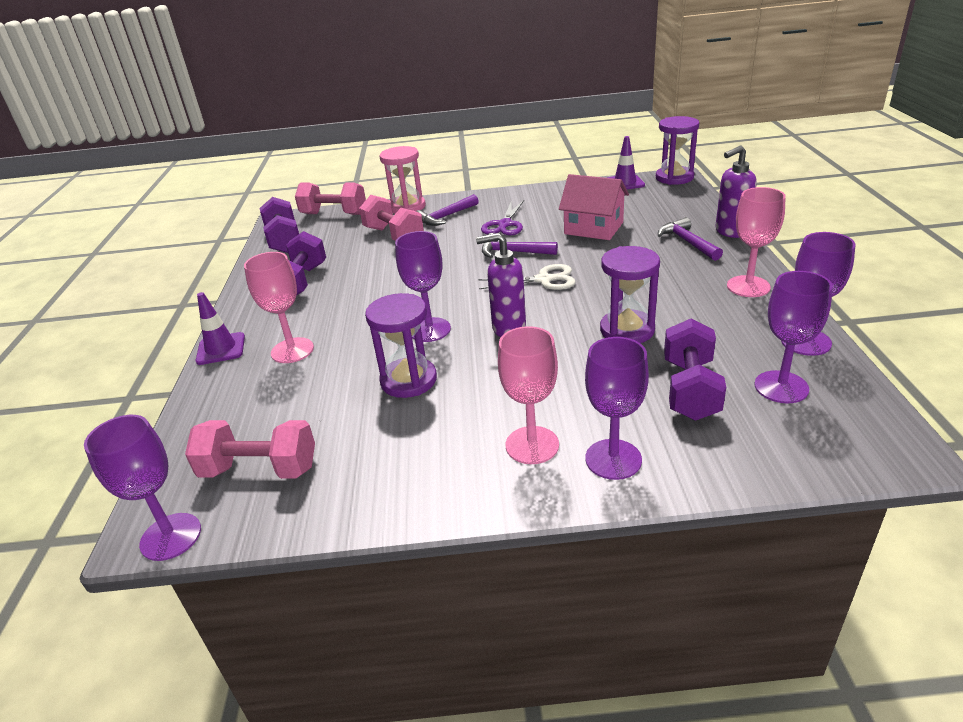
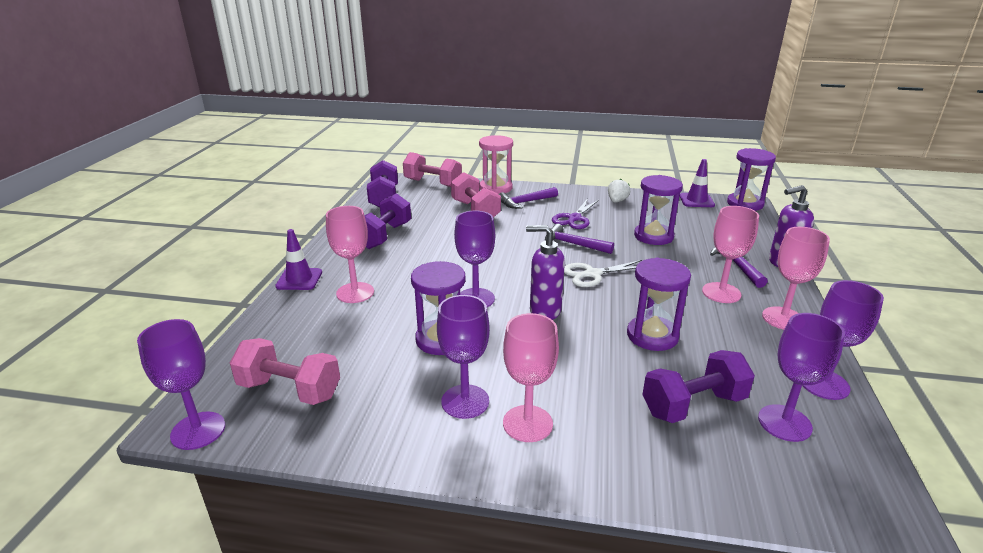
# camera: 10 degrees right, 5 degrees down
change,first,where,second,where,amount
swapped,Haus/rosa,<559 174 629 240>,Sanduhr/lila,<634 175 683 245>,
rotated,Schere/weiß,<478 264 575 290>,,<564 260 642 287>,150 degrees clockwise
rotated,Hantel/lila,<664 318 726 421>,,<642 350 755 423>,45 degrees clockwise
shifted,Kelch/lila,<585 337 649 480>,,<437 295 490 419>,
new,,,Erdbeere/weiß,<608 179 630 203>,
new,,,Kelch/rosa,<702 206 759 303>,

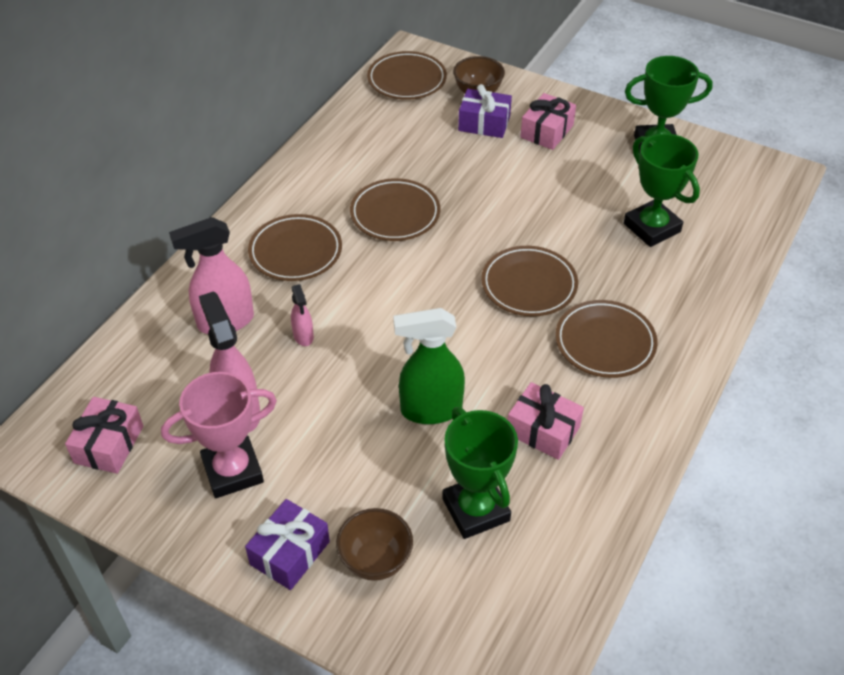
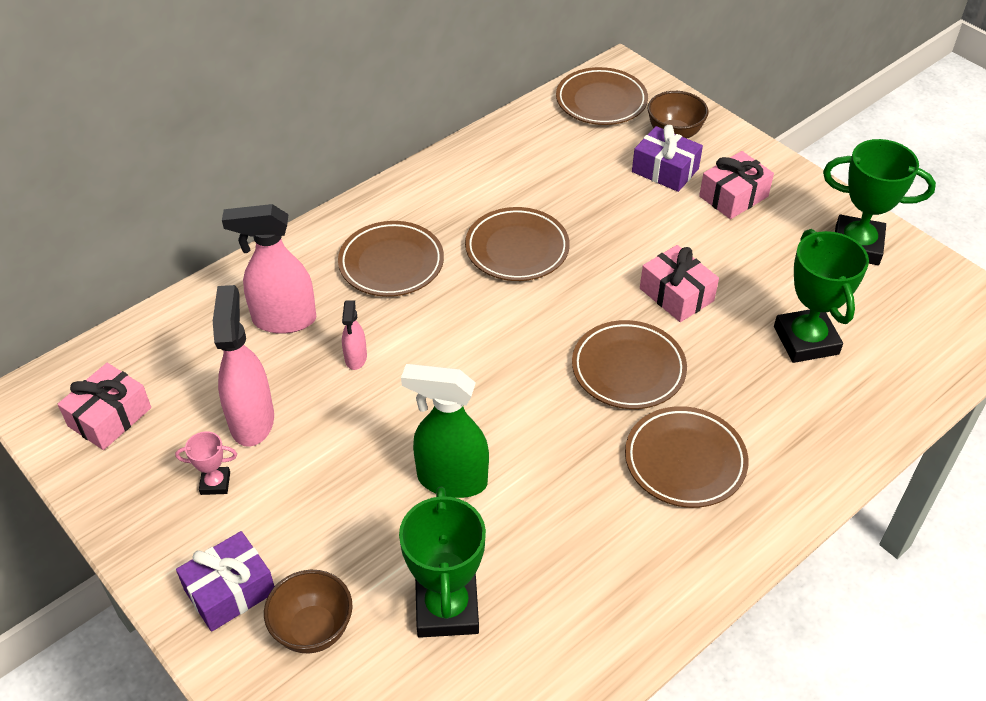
# camera: 20 degrees right, 0 degrees up
change,first,where,second,where,amount
scaled,Pokal/rosa,<161 372 277 498>,,<175 431 237 495>,x0.48
shifted,Geschenk/rosa,<508 382 584 460>,,<640 245 719 322>,

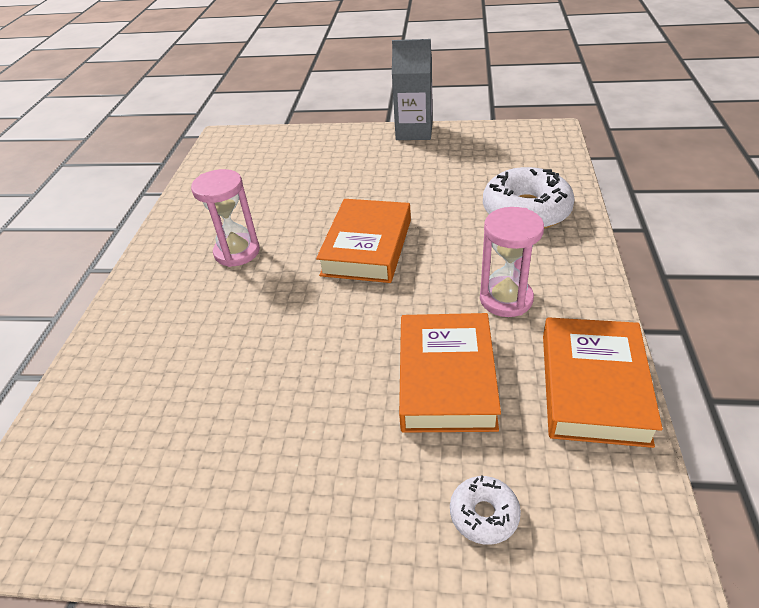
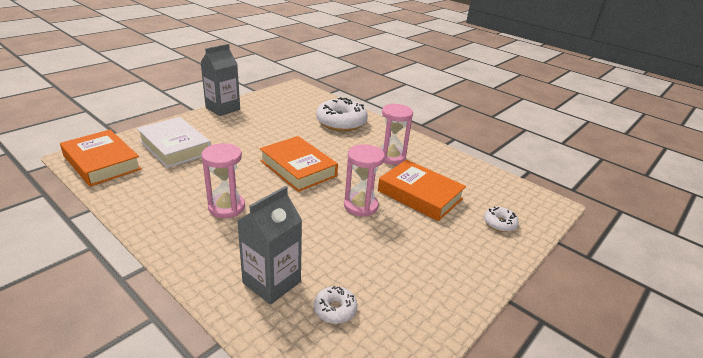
# camera: 60 degrees left, 10 degrees down
change,first,where,second,where,amount
shifted,Buch/orange,<543 317 663 448>,,<60 130 142 187>,
new,,,Buch/weiß,<137 117 211 168>,
new,,,Sanduhr/rosa,<344 144 385 217>,
new,,,Getränkekarton/grau,<237 186 302 305>,
new,,,Donut/weiß,<314 286 357 324>,

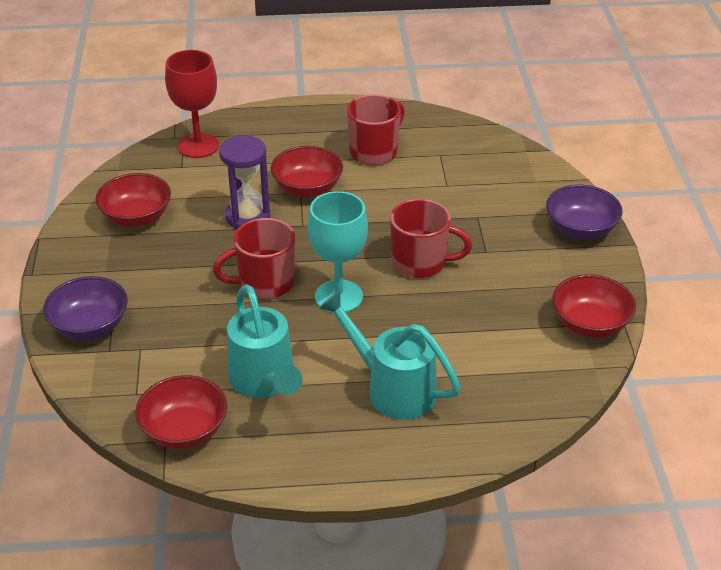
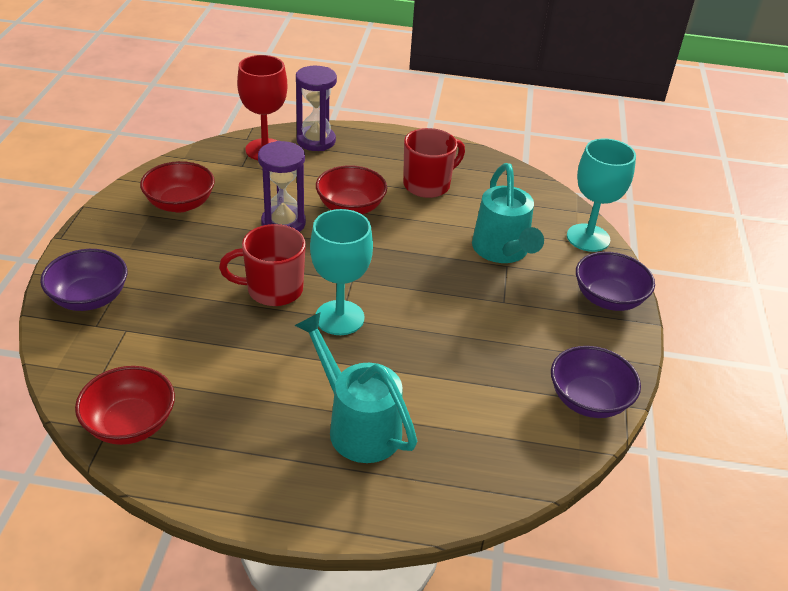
# camera: 10 degrees right, 0 degrees up
change,first,where,second,where,amount
gone,Tasse/rot,<390 199 472 278>,,,
repainted,Schüssel/rot,<552 274 636 338>,Schüssel/lila,<551 346 641 418>,
shifted,Gießkanne/türkis,<227 285 303 398>,,<472 163 544 263>,
new,,,Sanduhr/lila,<296 66 337 151>,
new,,,Kelch/türkis,<567 138 636 252>,

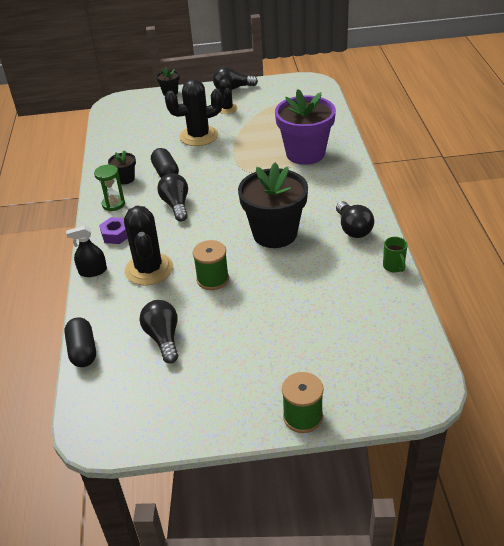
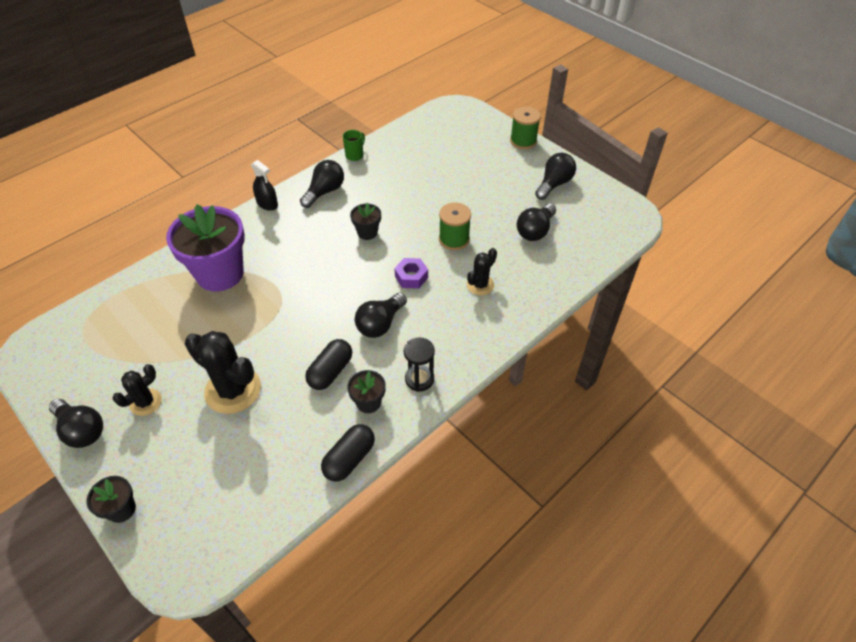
# camera: 130 degrees left, 10 degrees up
change,first,where,second,where,amount
scaled,Blumentopf/schwarz,<238 162 308 248>,,<350 203 381 240>,x0.45
repainted,Sanduhr/grün,<94 165 125 211>,Sanduhr/schwarz,<404 338 435 392>,
scaled,Kaktus/schwarz,<124 205 173 286>,,<467 248 497 295>,x0.56
shifted,Sechskantmutter/lila,<99 217 128 244>,,<394 258 428 289>,
shifted,Sprühflasche/schwarz,<66 226 107 277>,,<251 160 278 211>,
shifted,Kapsel/schwarz,<64 317 96 367>,,<321 424 375 482>,
new,,,Glühbirne/schwarz,<535 153 576 200>,

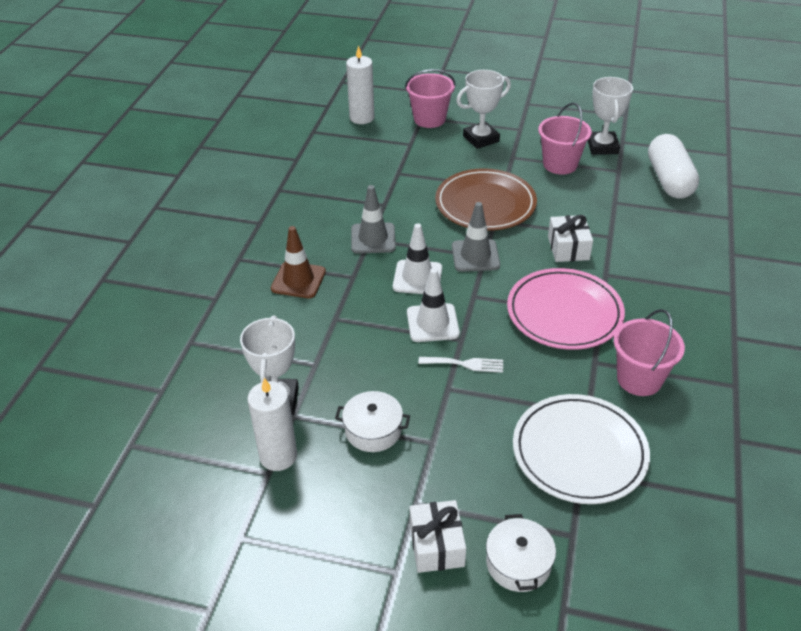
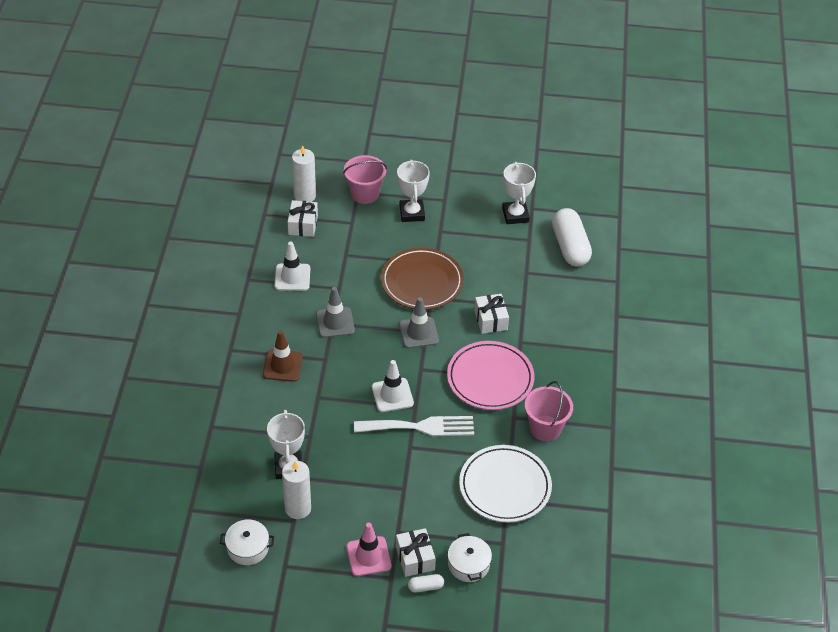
# camera: 10 degrees left, 5 degrees up
change,first,where,second,where,amount
rotated,Pokal/weiß,<456 70 511 149>,,<397 159 430 222>,60 degrees counterclockwise
gone,Eimer/rosa,<538 103 592 175>,,,
shifted,Leitkegel/weiß,<393 223 442 294>,,<274 241 310 291>,
scaled,Gabel/weiß,<419 357 503 373>,,<354 416 474 436>,x1.93
shifted,Kochtopf/weiß,<335 391 410 452>,,<220 519 274 565>,
new,,,Geschenk/weiß,<288 200 318 237>,
new,,,Leitkegel/rosa,<346 523 391 576>,
new,,,Kapsel/weiß,<408 574 444 592>,

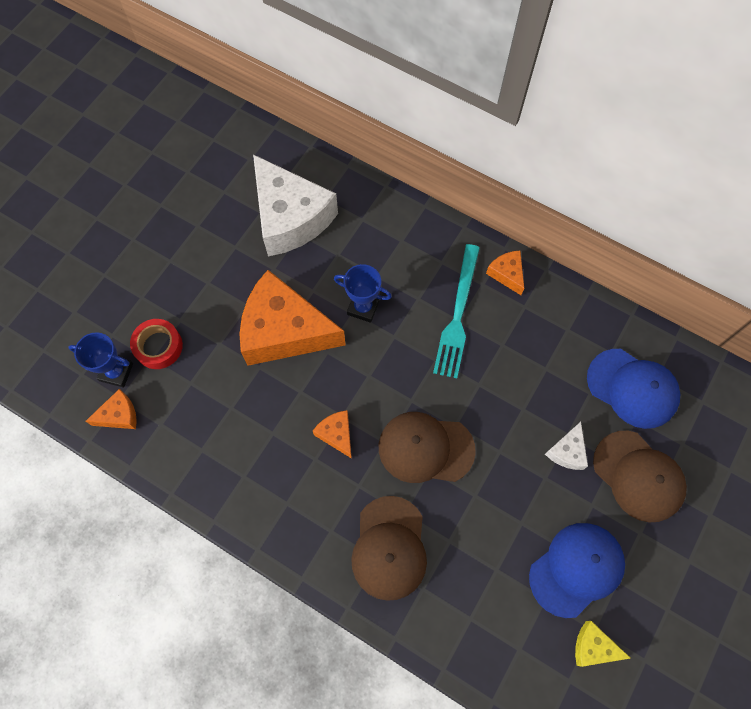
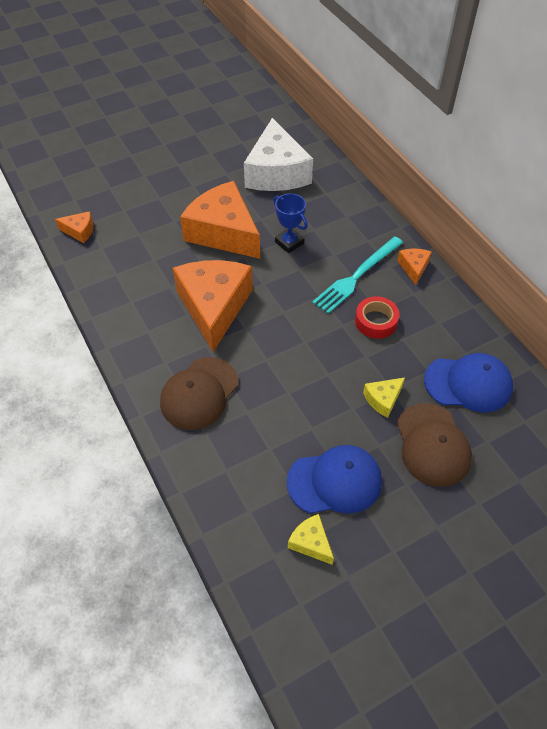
# camera: 30 degrees right, 15 degrees down
change,first,where,second,where,amount
shifted,Klebeband/rot,<130 319 183 369>,,<355 296 399 339>,
gone,Pokal/blau,<68 332 133 387>,,,
rotated,Kappe/blau,<587 349 680 429>,,<424 353 513 413>,60 degrees counterclockwise
scaled,Käse/orange,<313 410 352 459>,,<173 260 253 352>,x2.31
gone,Kappe/braun,<379 412 476 483>,,,
repainted,Käse/weiß,<545 422 588 470>,Käse/gelb,<363 377 405 418>,

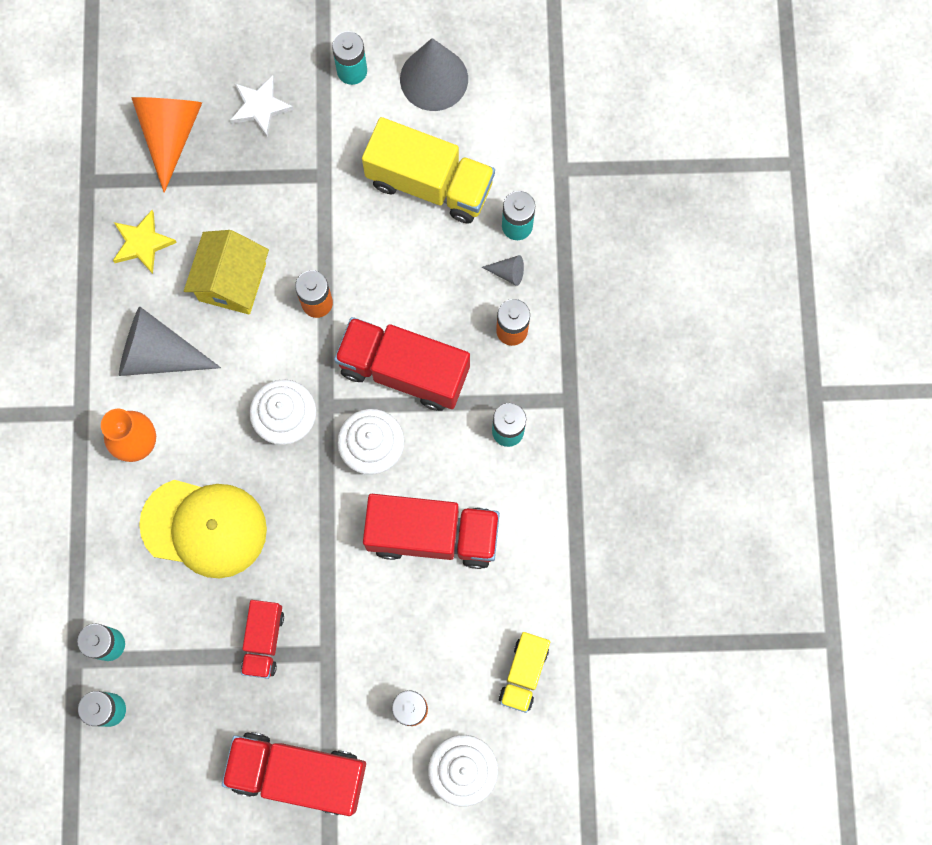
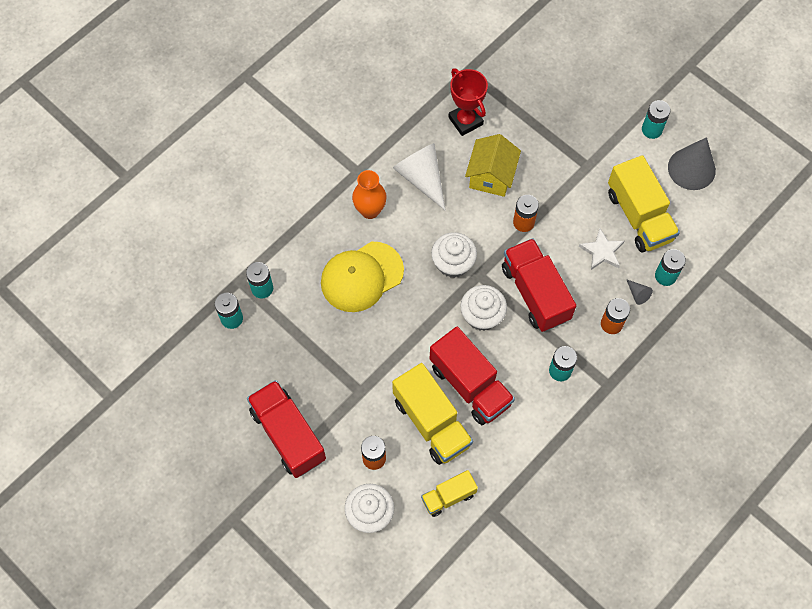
# camera: 45 degrees right, 10 degrees down
change,first,where,second,where,amount
shifted,Stern/weiß,<230 75 294 137>,,<579 228 624 270>,
gone,Kegel/orange,<131 97 202 193>,,,
swapped,Stern/gelb,<113 210 177 274>,Pokal/rot,<448 68 488 136>,
rotated,Haus/gelb,<184 230 269 315>,,<465 134 521 197>,45 degrees counterclockwise
repainted,Kegel/grau,<119 306 221 376>,Kegel/weiß,<393 143 446 211>,
rotated,Kappe/gelb,<139 480 267 578>,,<321 241 404 312>,90 degrees clockwise
gone,Lastwagen/rot,<241 600 284 679>,,,
new,,,Lastwagen/gelb,<392 363 473 465>,

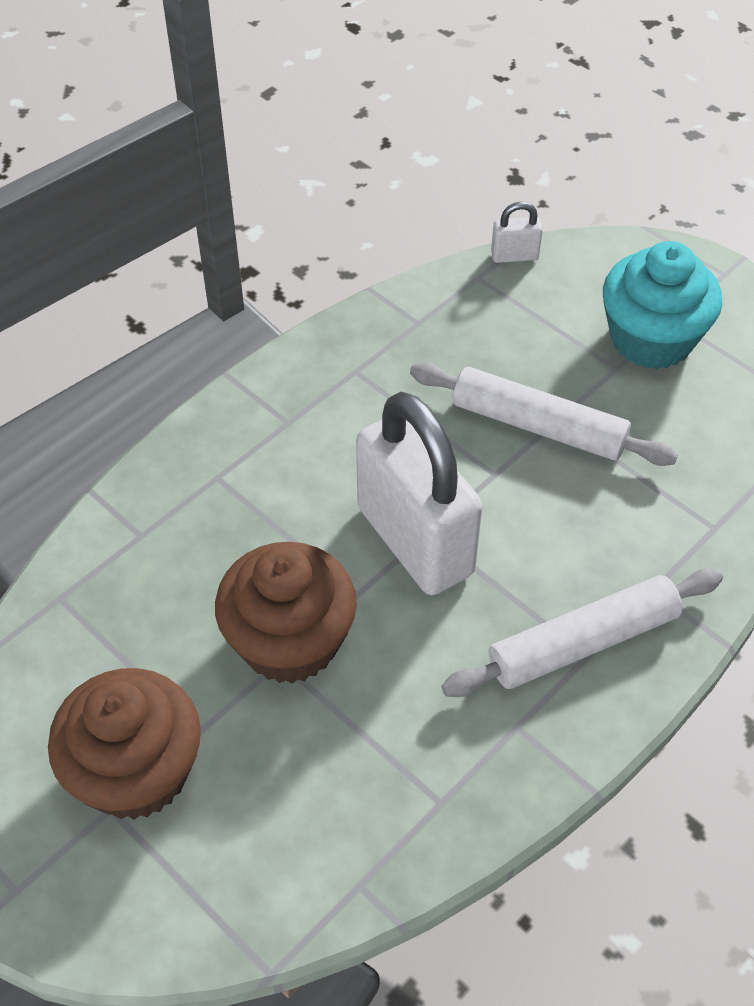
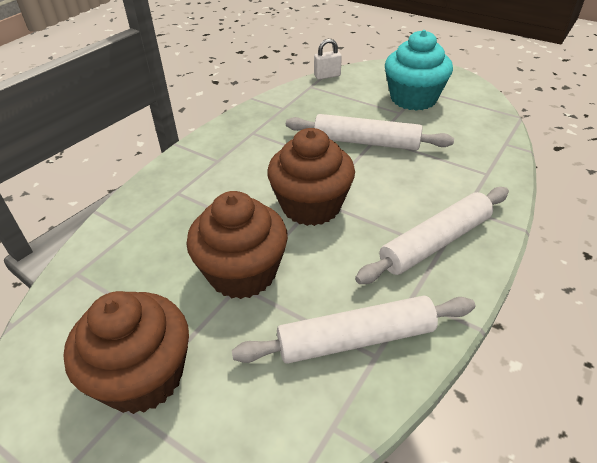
# camera: 10 degrees left, 10 degrees down
change,first,where,second,where,amount
swapped,Vorhängeschloss/weiß,<356 392 483 595>,Muffin/braun,<267 128 355 226>,
new,,,Nudelholz/weiß,<232 296 475 364>,

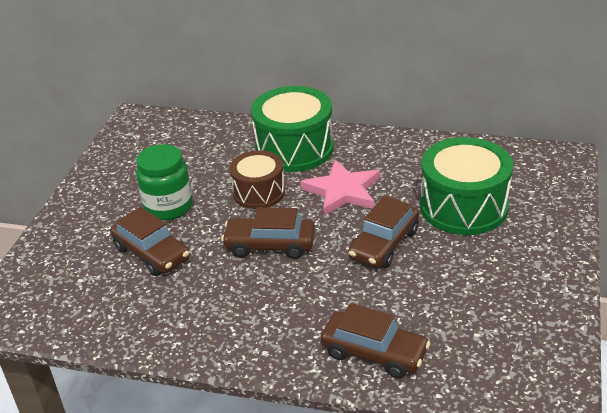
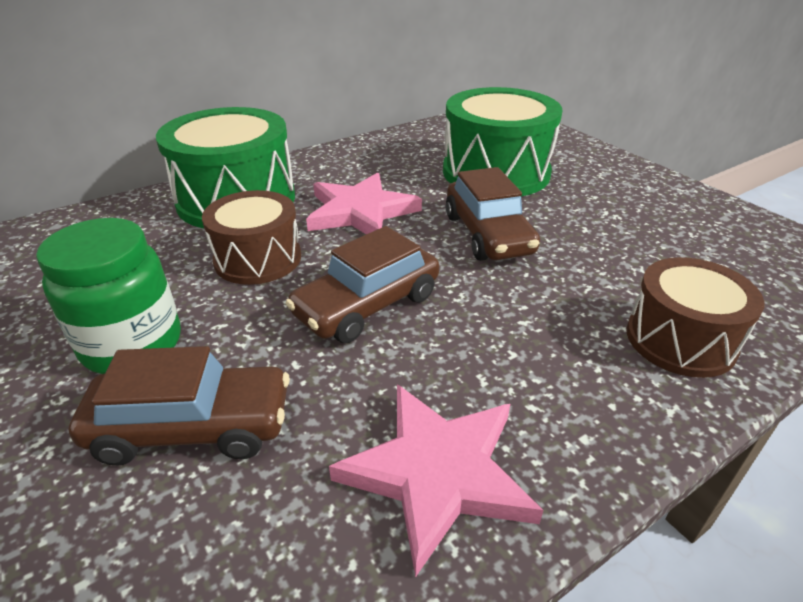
# camera: 50 degrees left, 0 degrees up
change,first,where,second,where,amount
swapped,Auto/braun,<321 303 431 379>,Trommel/braun,<627 257 764 378>,
new,,,Stern/rosa,<329 384 544 577>,

